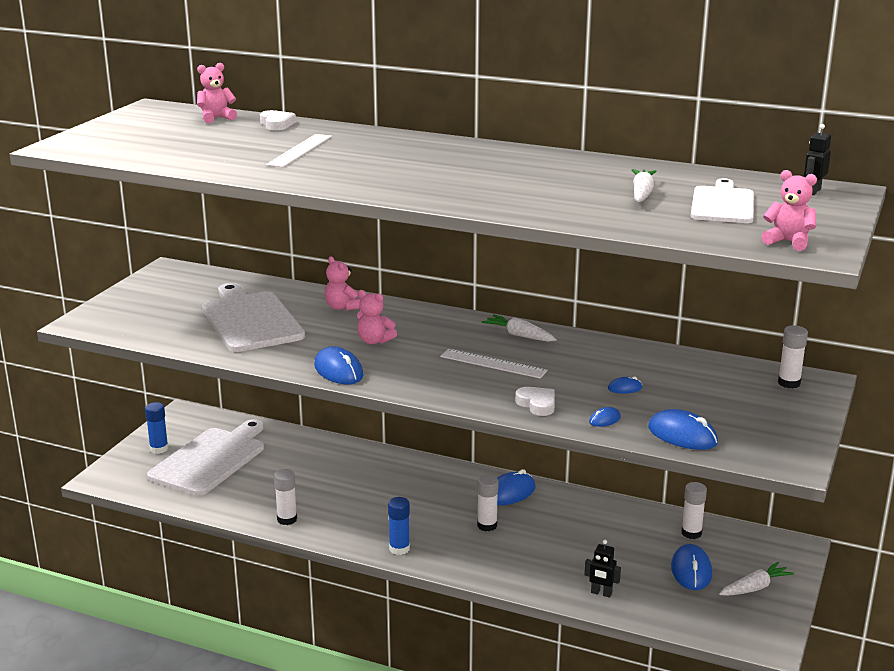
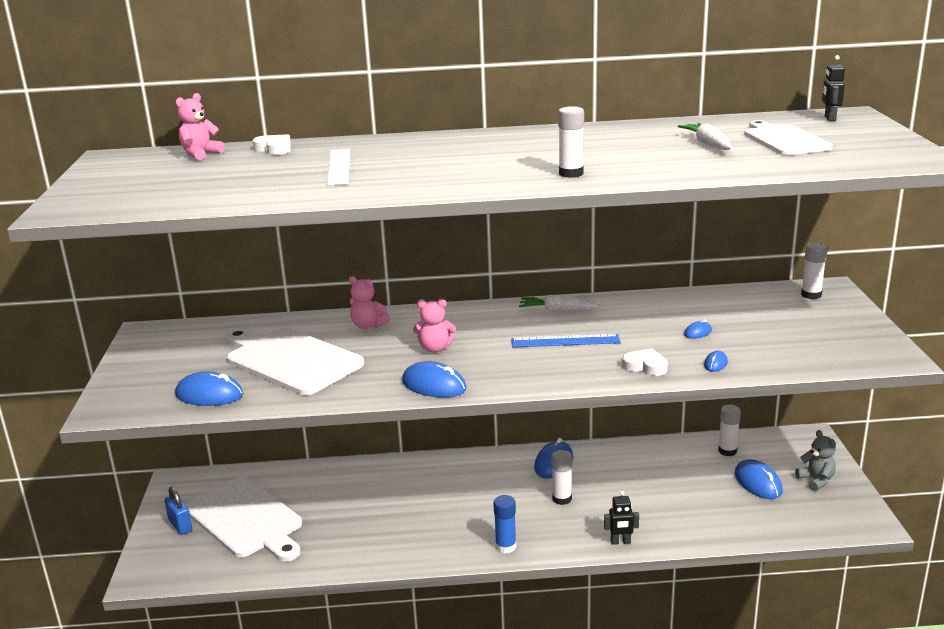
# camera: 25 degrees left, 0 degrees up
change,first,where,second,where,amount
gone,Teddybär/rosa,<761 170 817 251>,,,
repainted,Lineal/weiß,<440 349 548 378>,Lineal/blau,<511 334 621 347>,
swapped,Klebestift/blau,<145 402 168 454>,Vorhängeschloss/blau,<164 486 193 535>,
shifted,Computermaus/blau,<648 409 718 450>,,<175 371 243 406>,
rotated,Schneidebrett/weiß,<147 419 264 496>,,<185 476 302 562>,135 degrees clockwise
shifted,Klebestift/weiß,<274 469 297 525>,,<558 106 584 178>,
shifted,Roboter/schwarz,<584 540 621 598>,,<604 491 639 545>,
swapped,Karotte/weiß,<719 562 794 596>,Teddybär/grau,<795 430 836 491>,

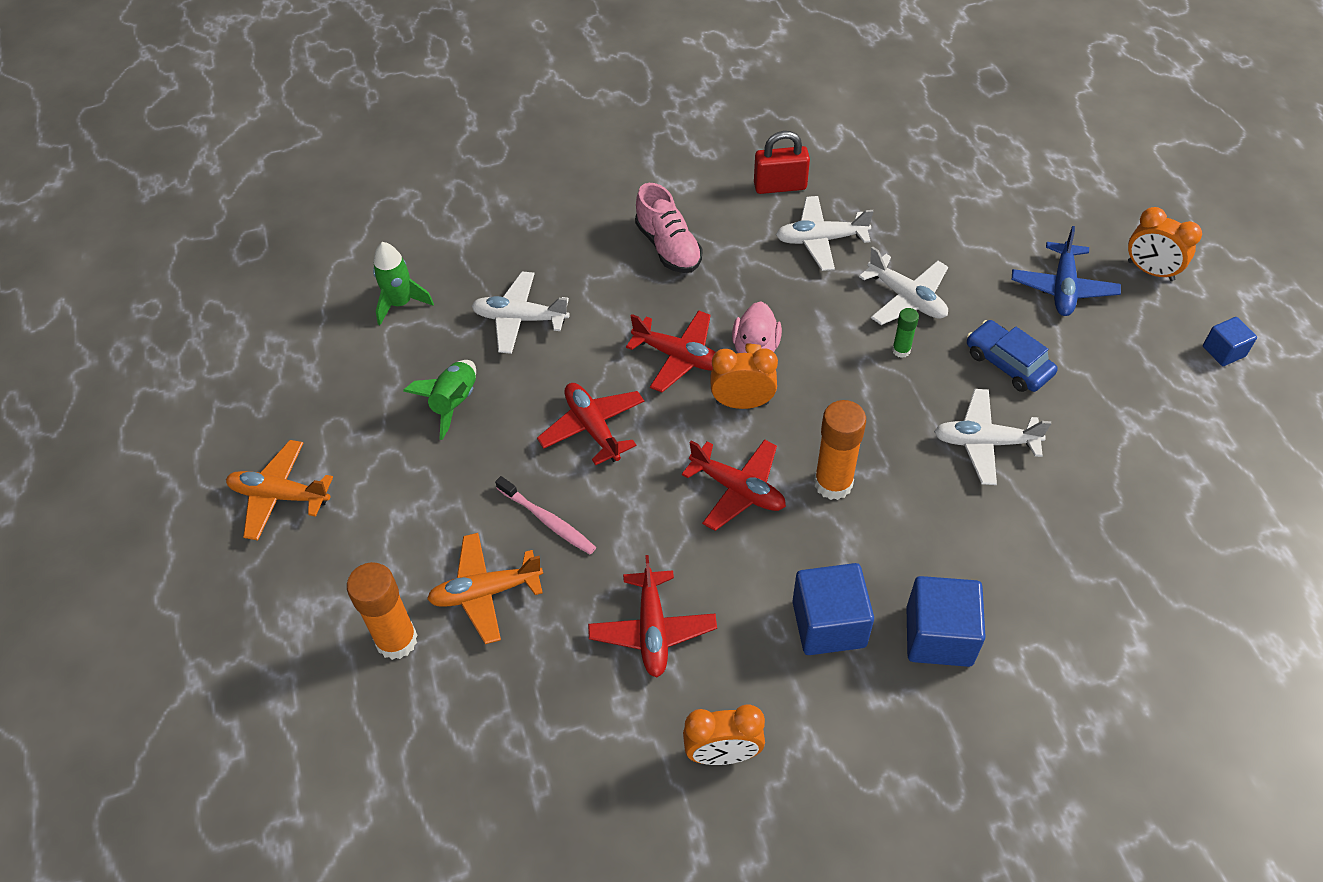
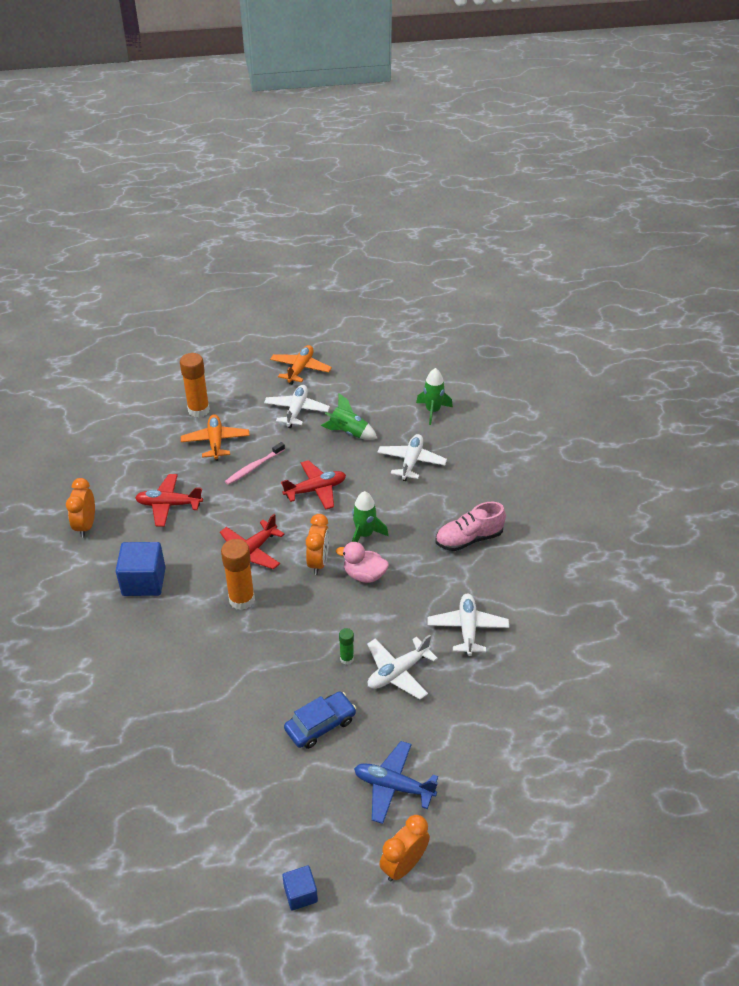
# camera: 95 degrees right, 10 degrees down
change,first,where,second,where,amount
gone,Vorhängeschloss/rot,<754 131 810 194>,,,
swapped,Flugzeug/rot,<626 310 716 392>,Rakete/grün,<352 491 389 542>,
shifted,Flugzeug/weiß,<934 389 1051 485>,,<264 385 330 428>,
gone,Kubus/blau,<906 576 986 667>,,,

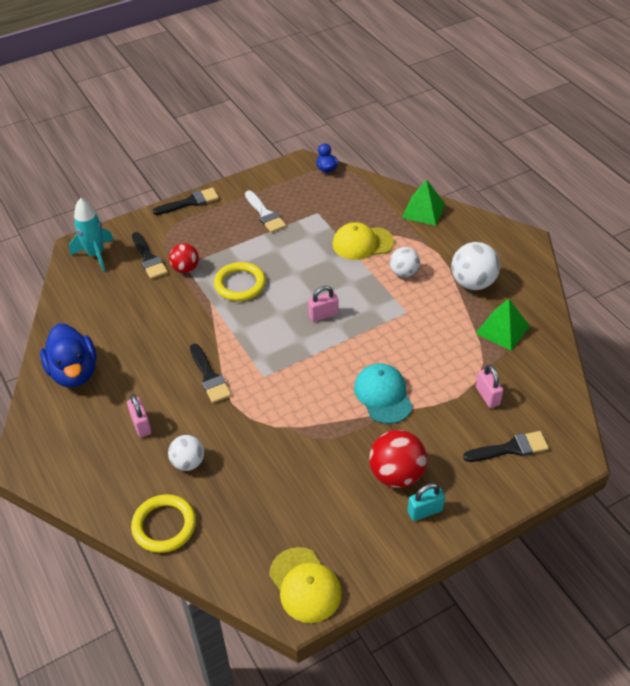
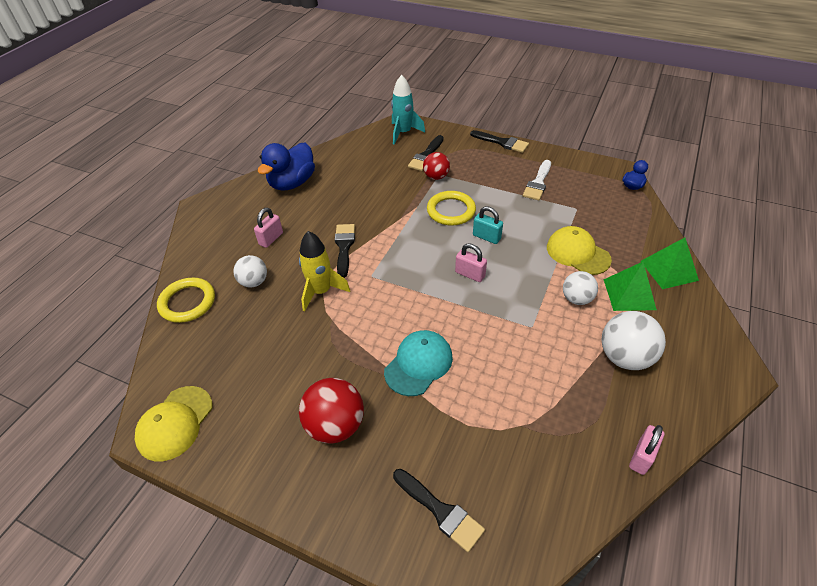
# camera: 55 degrees right, 0 degrees up
change,first,where,second,where,amount
shifted,Pyramide/grün,<475 299 530 351>,,<604 262 657 311>,
rotated,Pinsel/schwarz,<190 344 231 403>,,<335 224 355 278>,150 degrees clockwise
shifted,Vorhängeschloss/rosa,<476 365 503 408>,,<629 425 665 475>,
shifted,Vorhängeschloss/türkis,<408 483 445 521>,,<473 206 503 244>,
new,,,Rakete/gelb,<299 231 350 312>,

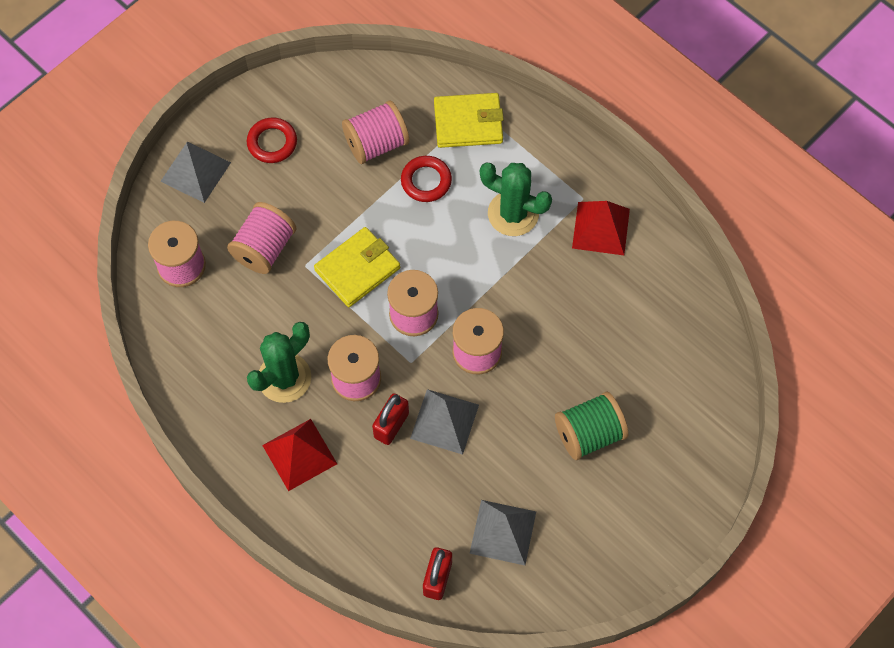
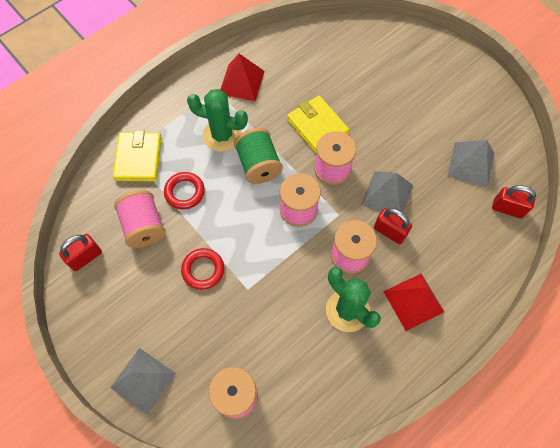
# camera: 85 degrees left, 0 degrees up
change,first,where,second,where,amount
shifted,Ring/rot,<247 117 297 163>,,<181 248 224 290>,
rotated,Kaktus/grün,<480 163 552 236>,,<187 89 248 152>,75 degrees clockwise
gone,Garnrolle/rosa,<227 202 297 274>,,,
shifted,Geldbörse/gelb,<314 227 400 307>,,<287 96 349 154>,
shifted,Garnrolle/grün,<555 392 628 460>,,<234 128 283 184>,
new,,,Vorhängeschloss/rot,<59 234 102 271>,

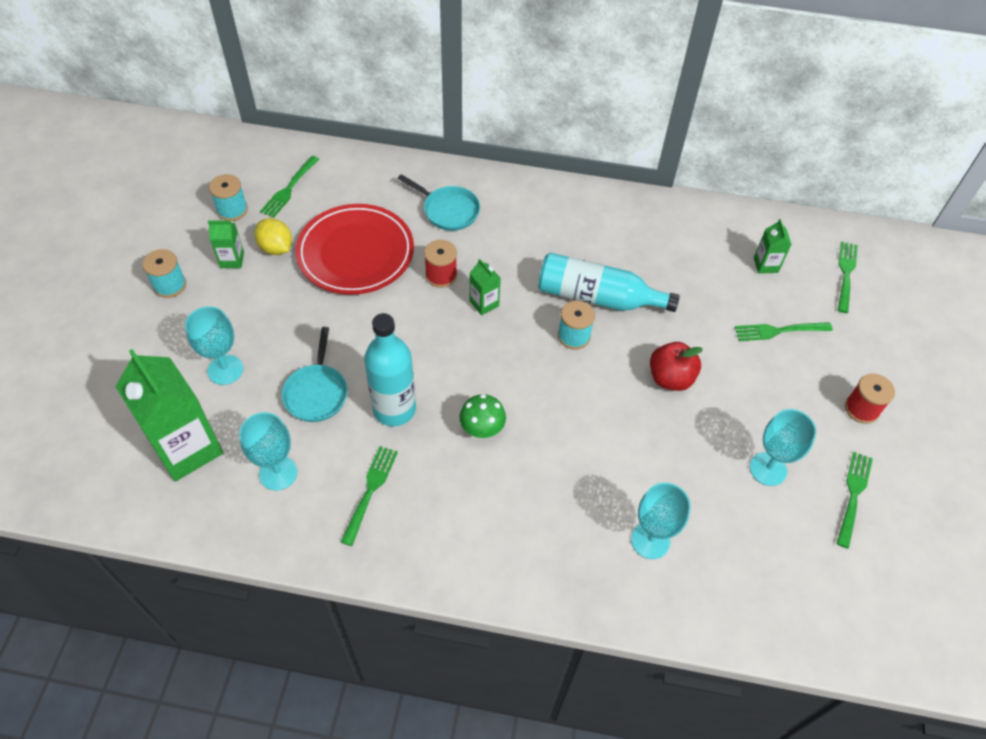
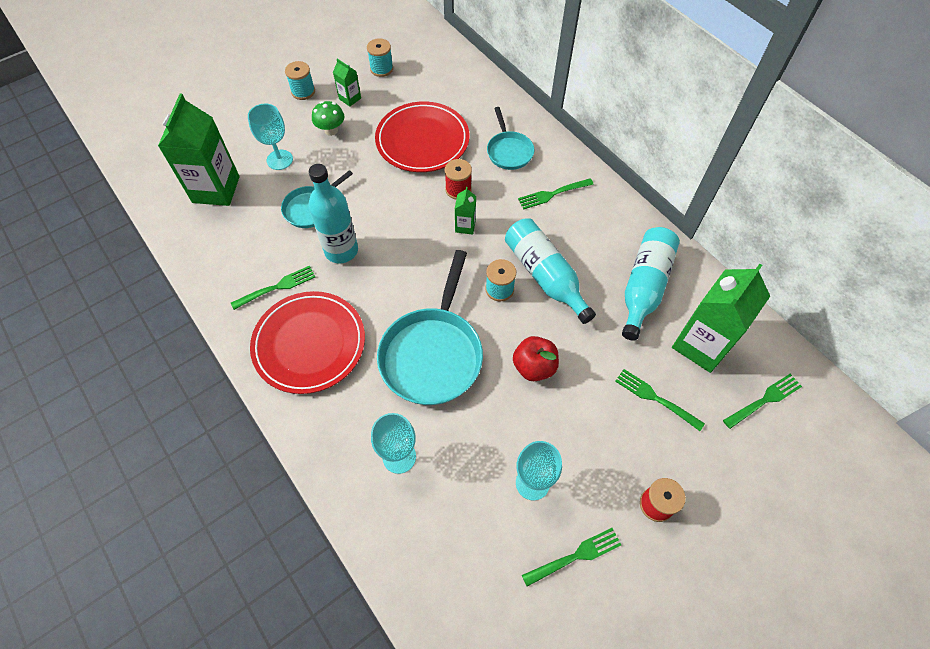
# camera: 45 degrees right, 5 degrees up
change,first,where,second,where,amount
shifted,Gabel/grün,<260 156 319 218>,,<518 178 594 209>,
gone,Zitrone/gelb,<254 218 292 255>,,,
scaled,Getränkekarton/grün,<754 219 792 274>,,<672 264 770 373>,x2.19
shifted,Pilz/grün,<459 394 506 438>,,<312 101 344 136>,
gone,Kelch/türkis,<239 412 297 491>,,,
new,,,Flasche/türkis,<622 227 680 341>,
new,,,Pfanne/türkis,<377 250 483 405>,
new,,,Teller/rot,<250 291 365 394>,

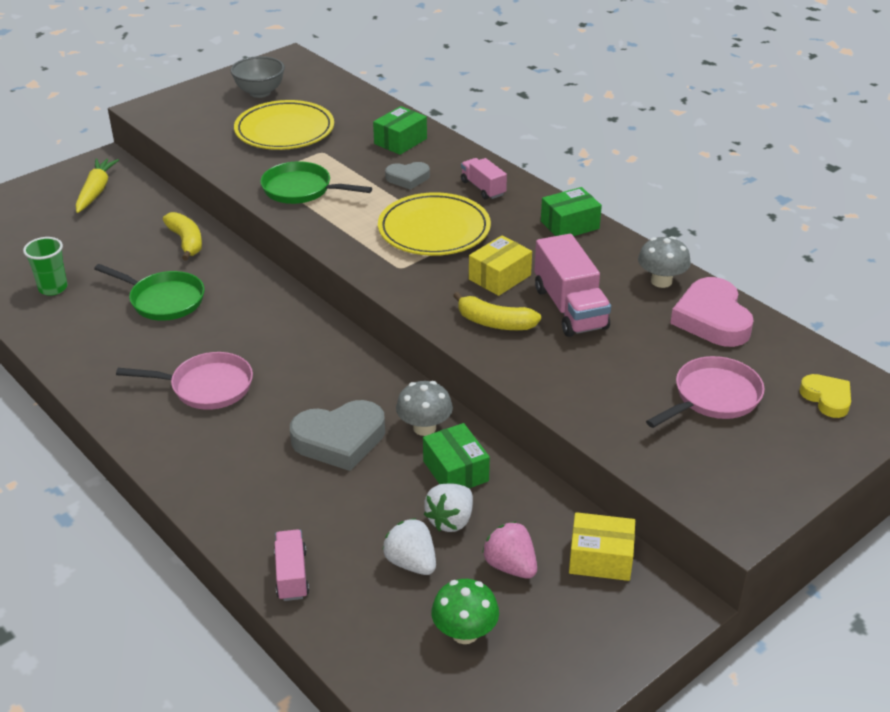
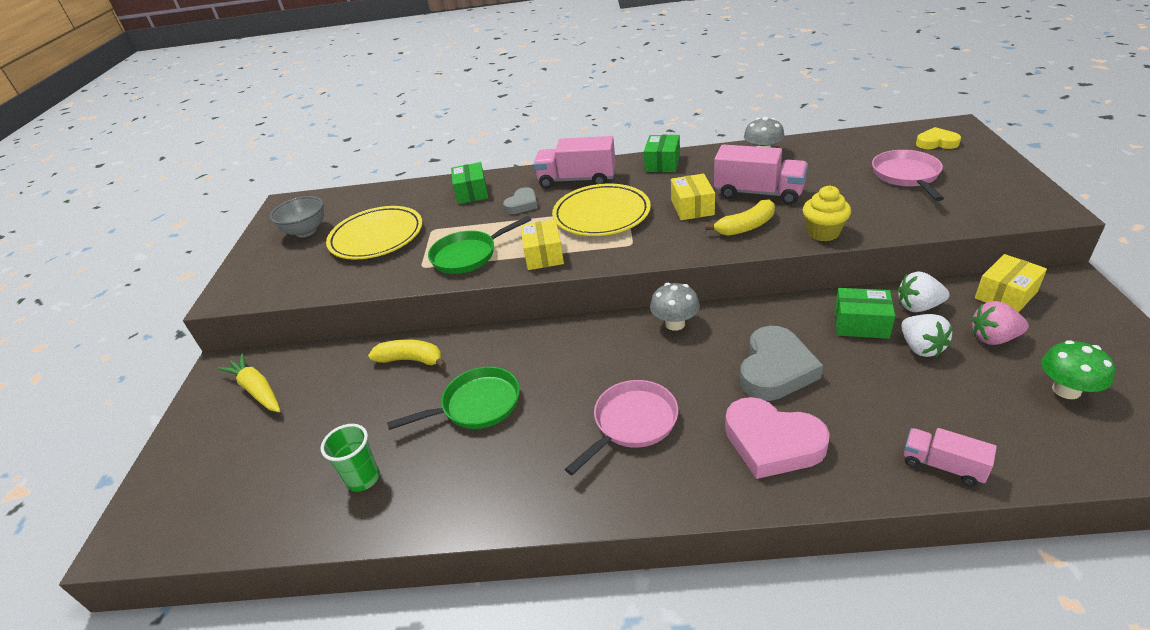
# camera: 45 degrees left, 0 degrees up
change,first,where,second,where,amount
scaled,Lastwagen/rosa,<461 158 507 200>,,<533 136 616 189>,x1.72
shifted,Herz/rosa,<670 277 754 347>,,<725 397 830 479>,
shifted,Pilz/grau,<396 381 453 436>,,<650 283 700 331>,
shifted,Erdbeere/weiß,<382 518 436 575>,,<898 271 950 312>,
new,,,Muffin/gelb,<803 185 851 242>,
new,,,Schachtel/gelb,<521 219 564 270>,

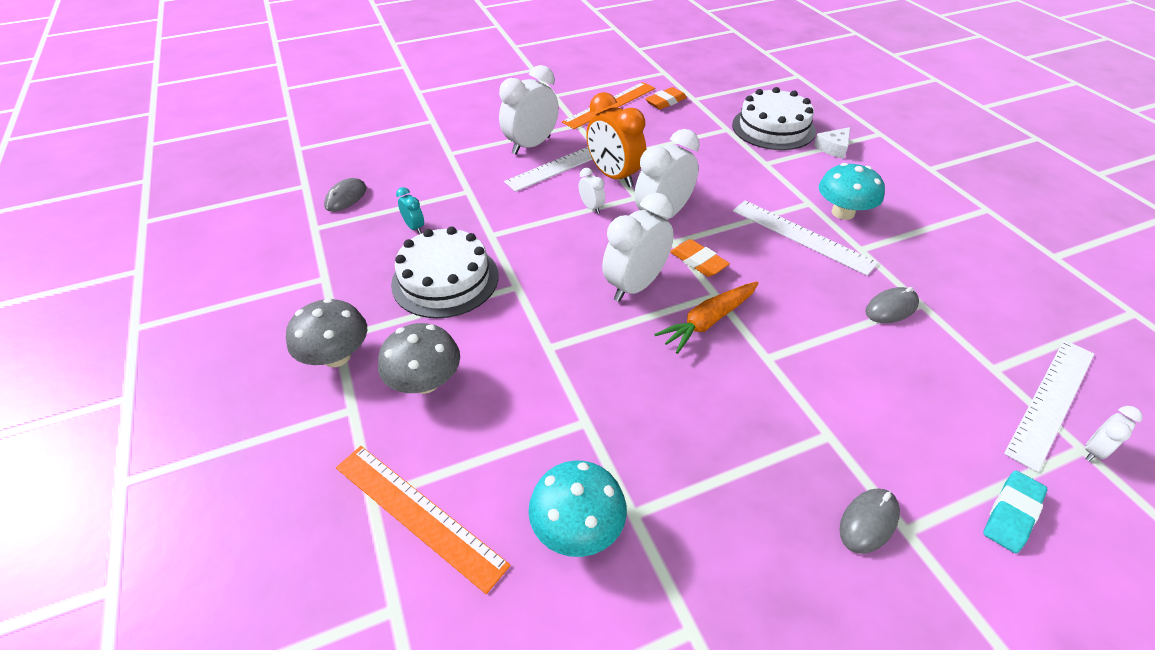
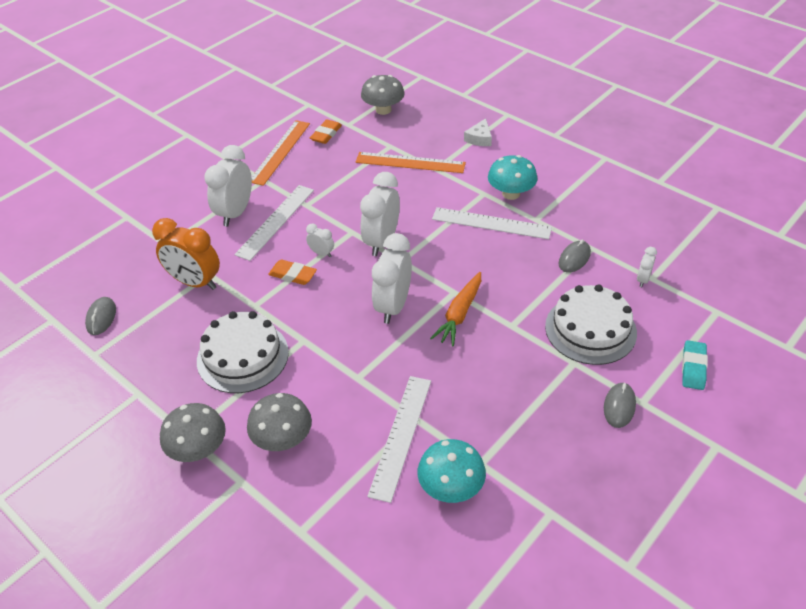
# camera: 25 degrees left, 0 degrees up
change,first,where,second,where,amount
shifted,Kuchen/weiß,<732 87 816 150>,,<545 284 637 365>,
shifted,Wecker/orange,<586 92 646 187>,,<152 218 220 290>,
gone,Wecker/türkis,<396 187 424 234>,,,
shifted,Radiergummi/orange,<670 239 730 277>,,<268 260 317 285>,
shifted,Lineal/weiß,<1004 340 1094 472>,,<367 376 431 503>,
shifted,Wecker/weiß,<1085 406 1143 461>,,<637 247 657 287>,
shifted,Lineal/orange,<336 446 511 594>,,<356 152 466 173>,
new,,,Pilz/grau,<361 75 405 115>,

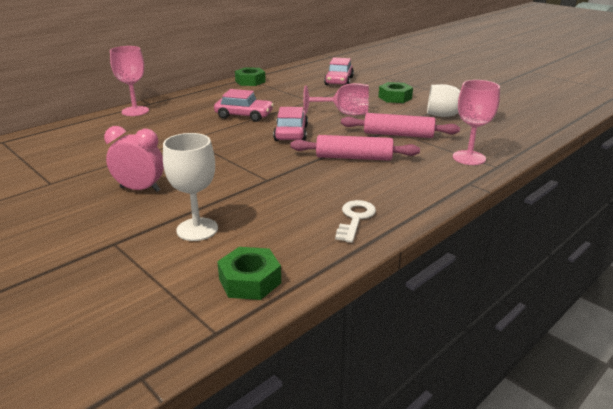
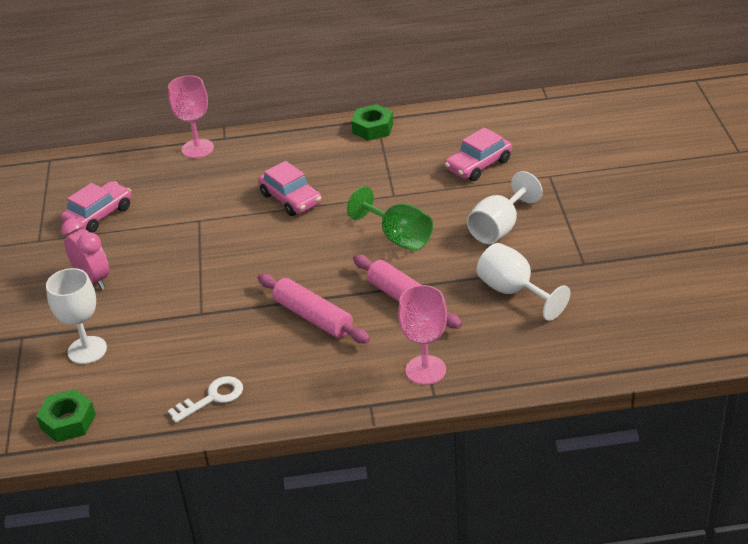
# camera: 40 degrees right, 10 degrees up
change,first,where,second,where,amount
swapped,Sechskantmutter/grün,<379 82 413 103>,Kelch/weiß,<467 171 543 244>,
repainted,Kelch/rosa,<303 83 369 115>,Kelch/grün,<347 186 433 251>,
shifted,Auto/rosa,<273 107 308 141>,,<61 181 132 233>,

